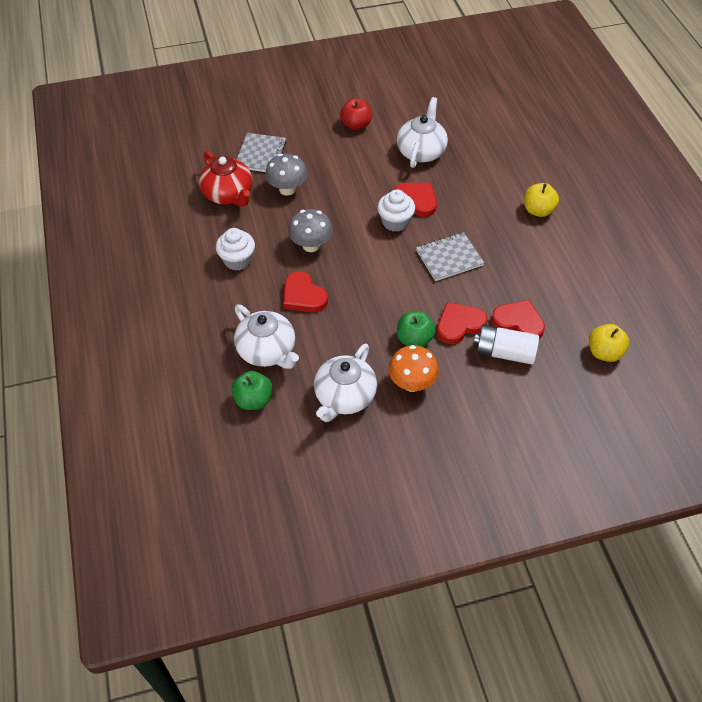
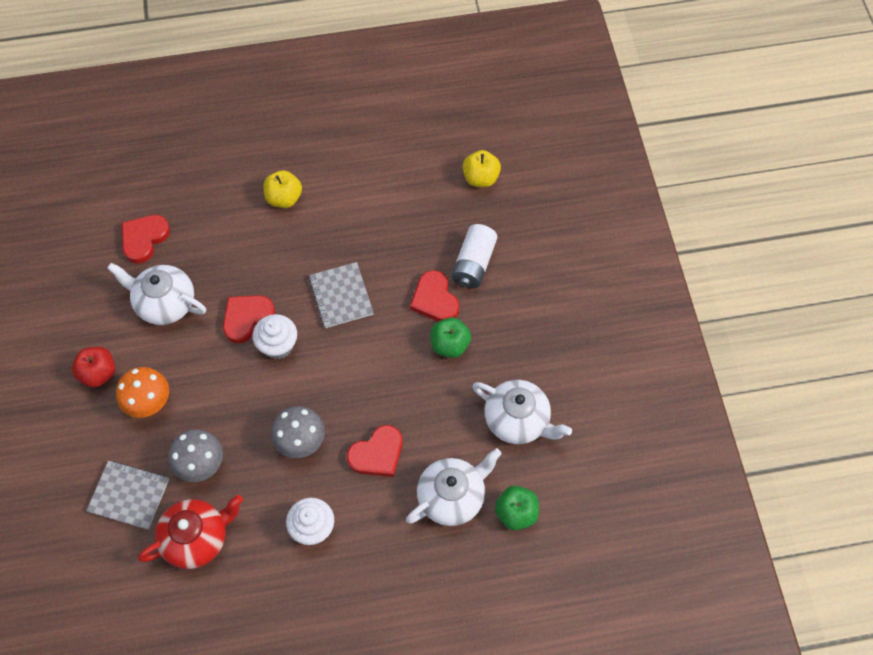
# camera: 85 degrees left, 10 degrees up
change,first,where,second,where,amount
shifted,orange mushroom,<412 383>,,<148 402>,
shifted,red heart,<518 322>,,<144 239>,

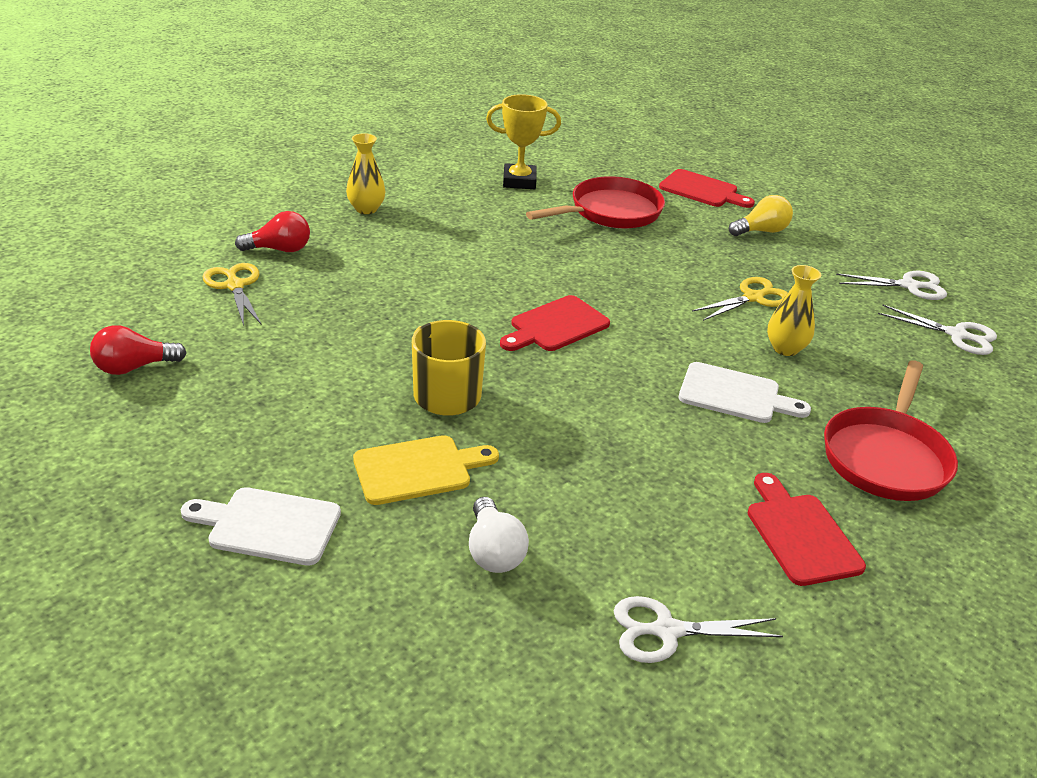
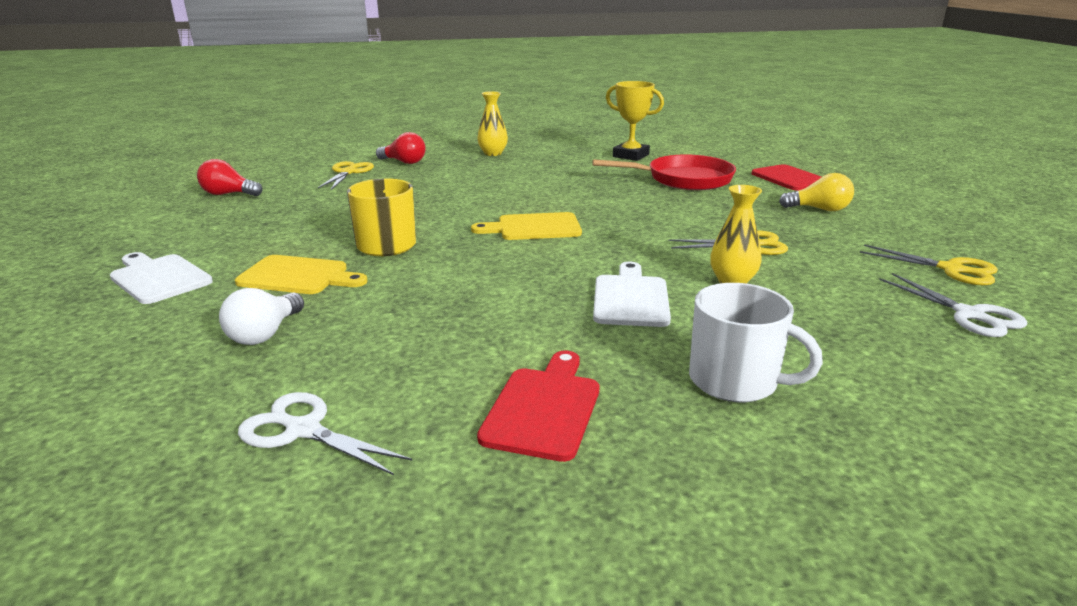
# camera: 35 degrees right, 10 degrees down
change,first,where,second,where,amount
repainted,red cutting board,<556 326>,yellow cutting board,<534 227>,
rotated,white cutting board,<735 395>,,<630 298>,135 degrees counterclockwise
swapped,red pan,<886 457>,white mug,<735 381>,
repainted,white scissors,<909 286>,yellow scissors,<951 269>,

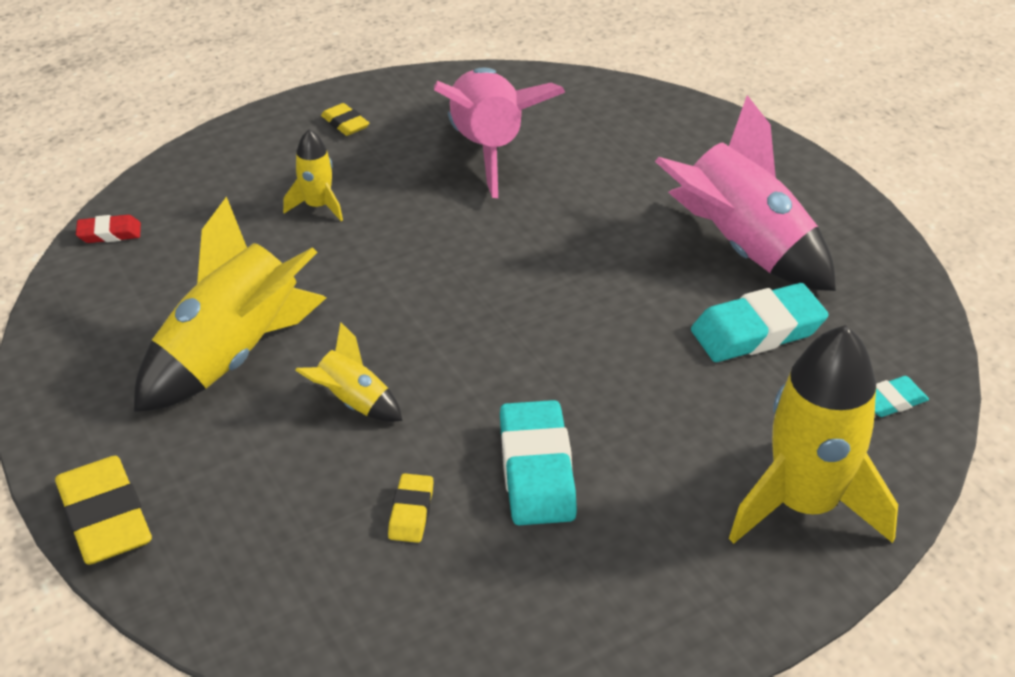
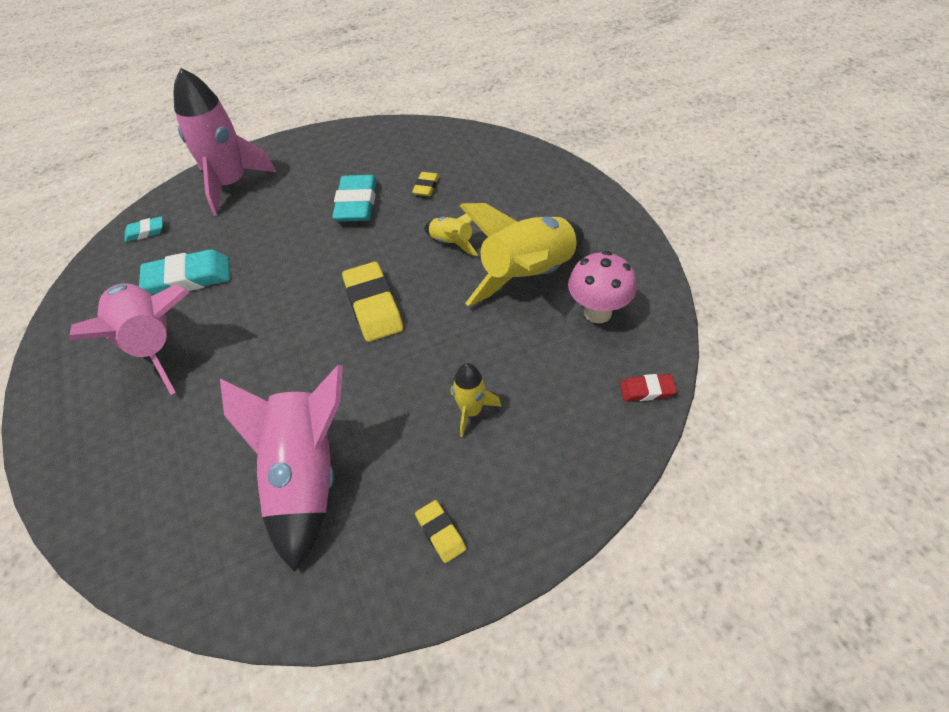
# camera: 170 degrees left, 10 degrees up
change,first,where,second,where,amount
repainted,yellow rocket,<804 504>,pink rocket,<231 184>,
shifted,yellow eraser,<105 518>,,<373 306>,
new,,,pink mushroom,<597 312>,

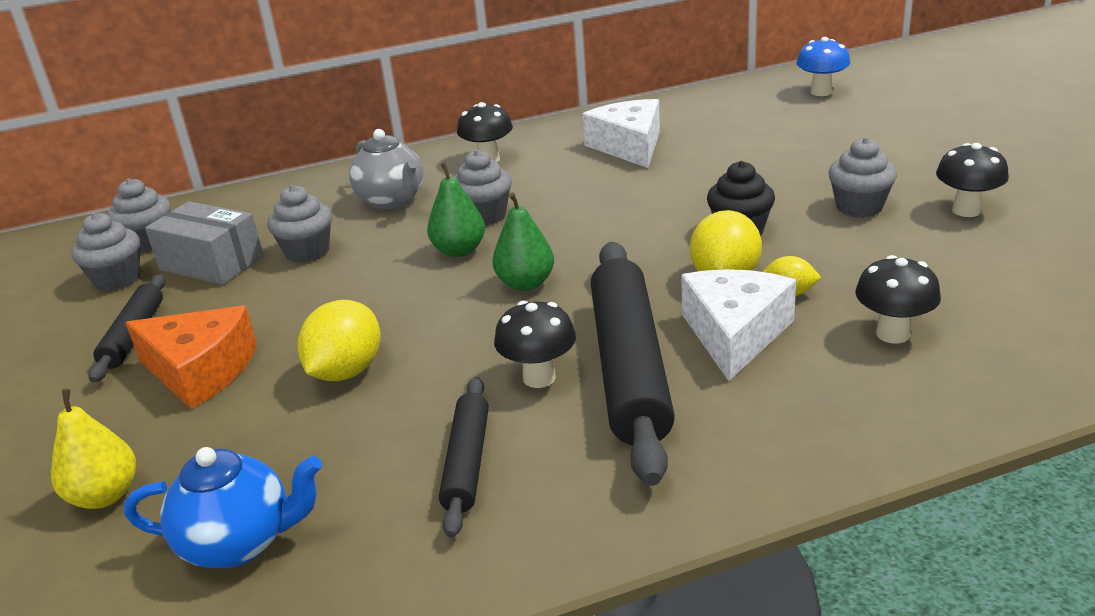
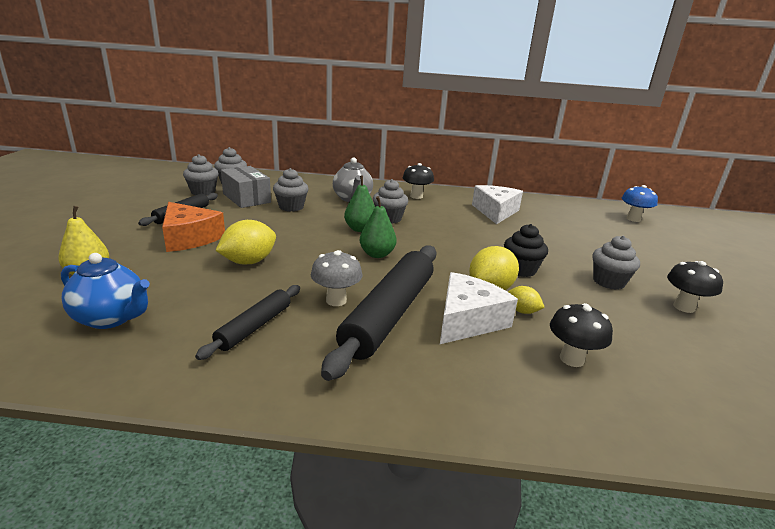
# camera: 20 degrees right, 5 degrees down
change,first,where,second,where,amount
repainted,black mushroom,<539 378>,grey mushroom,<336 300>,

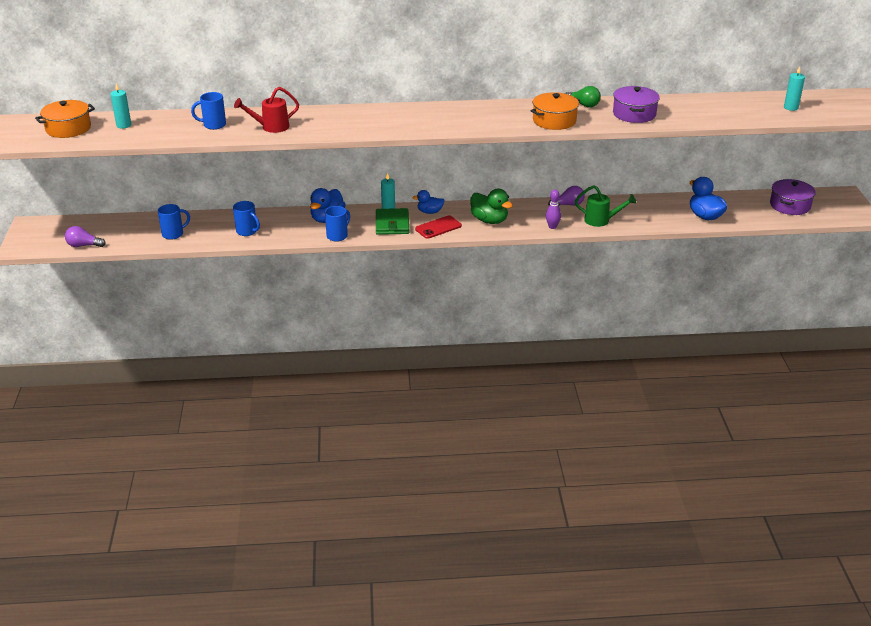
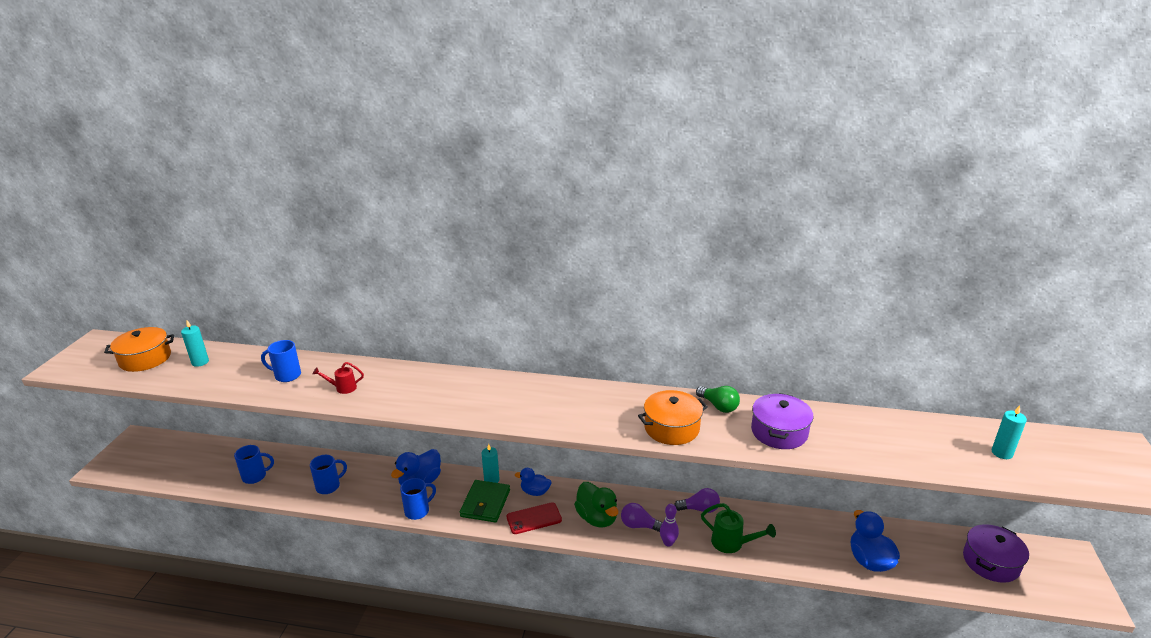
# camera: 15 degrees right, 5 degrees down
change,first,where,second,where,amount
rotated,blue mug,<247 231>,,<329 486>,90 degrees counterclockwise
scaled,red watering can,<271 127>,,<342 388>,x0.64
shifted,purple light bulb,<83 245>,,<639 525>,

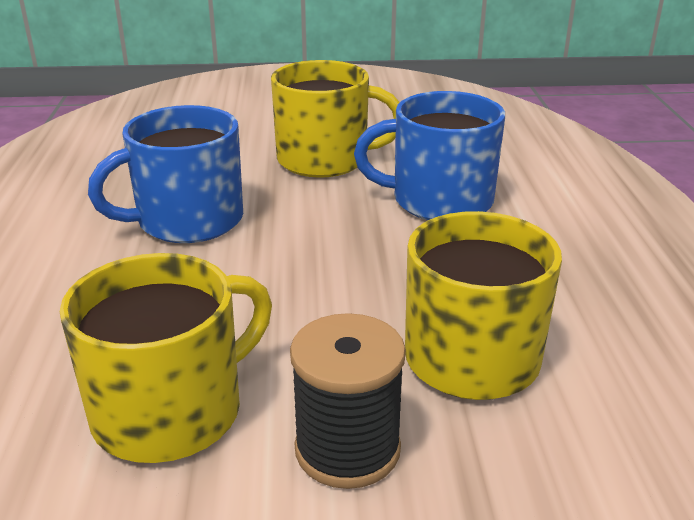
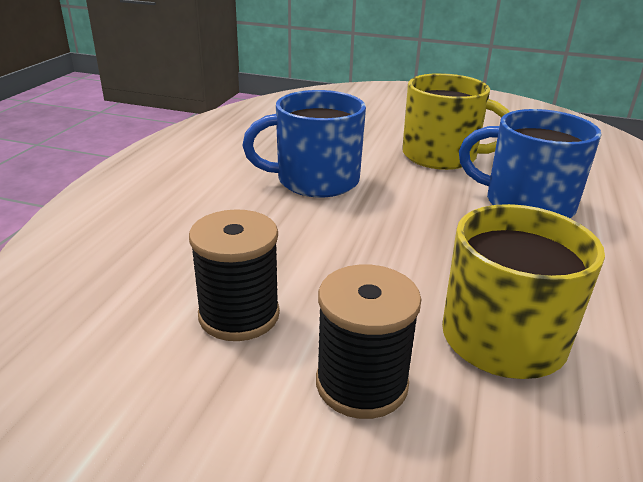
# camera: 20 degrees right, 0 degrees up
change,first,where,second,where,amount
swapped,yellow mug,<172 411>,black spool,<239 315>,

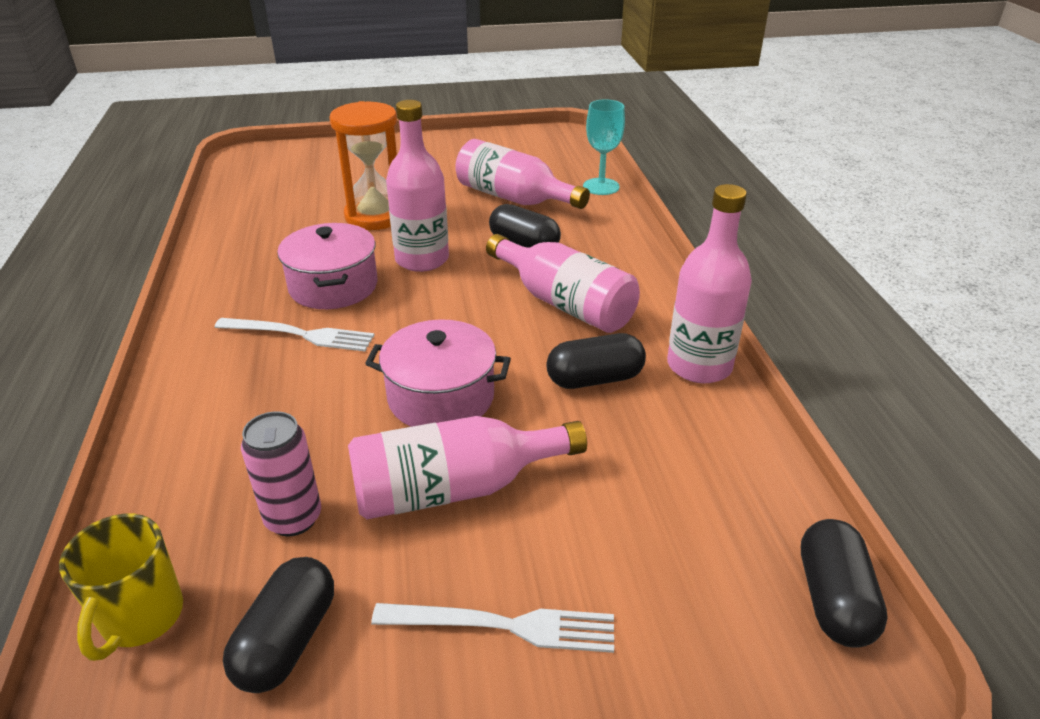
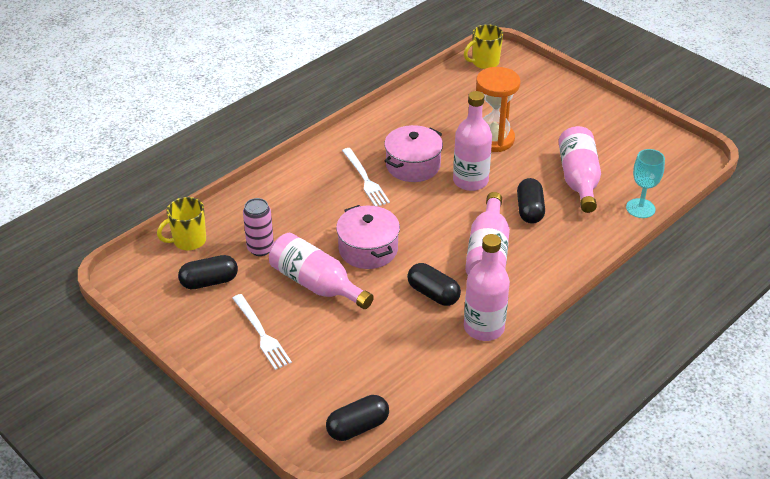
# camera: 55 degrees right, 5 degrees up
change,first,where,second,where,amount
new,,,yellow mug,<484 63>,

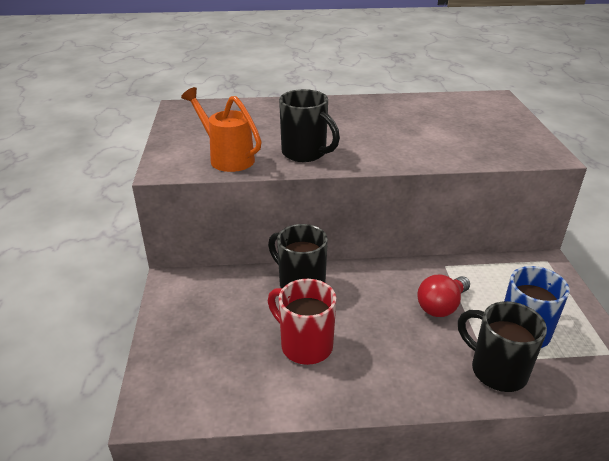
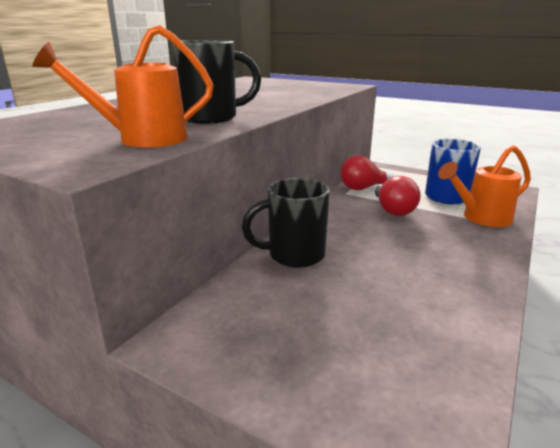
# camera: 55 degrees left, 10 degrees down
change,first,where,second,where,amount
new,,,red light bulb,<363 188>,
swapped,black mug,<496 370>,orange watering can,<481 218>,
gone,red mug,<304 345>,,,

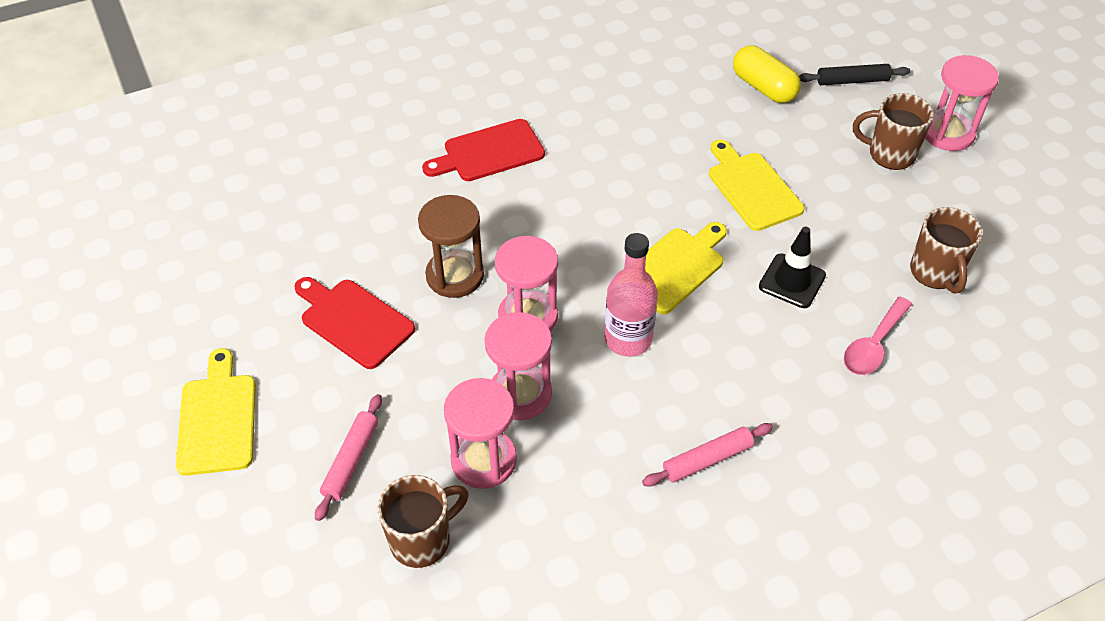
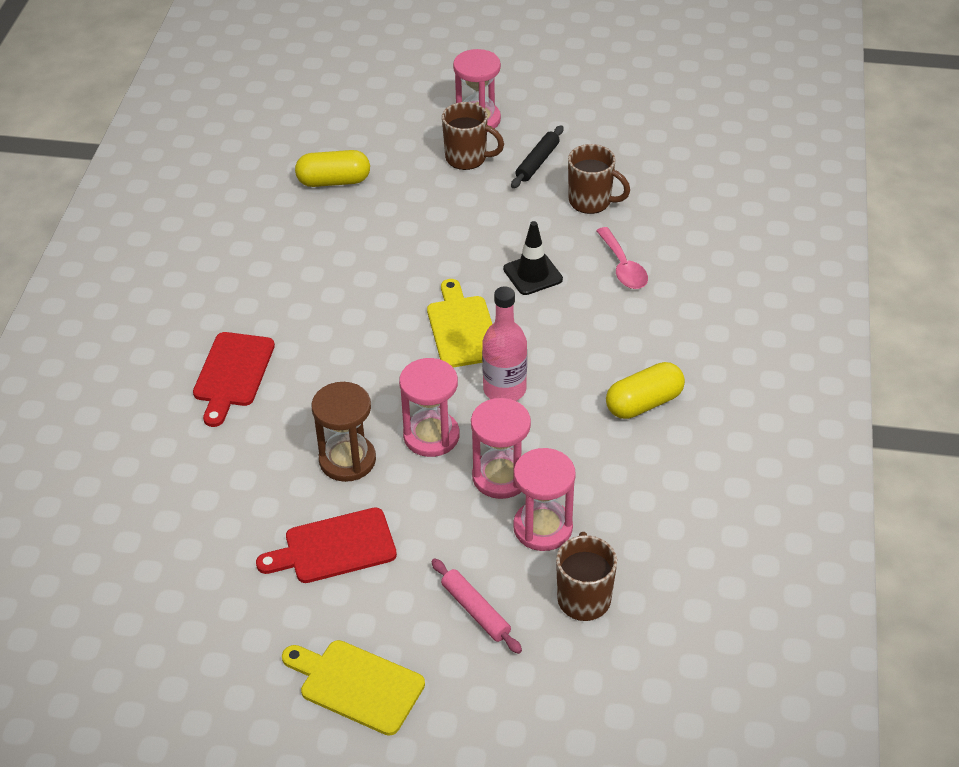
# camera: 55 degrees left, 5 degrees down
change,first,where,second,where,amount
rotated,brown mug,<889 154>,,<467 158>,120 degrees counterclockwise
shifted,black rolling pin,<852 81>,,<537 162>,
swapped,pink rolling pin,<707 460>,yellow capsule,<644 403>,
gone,yellow cutting board,<752 188>,,,

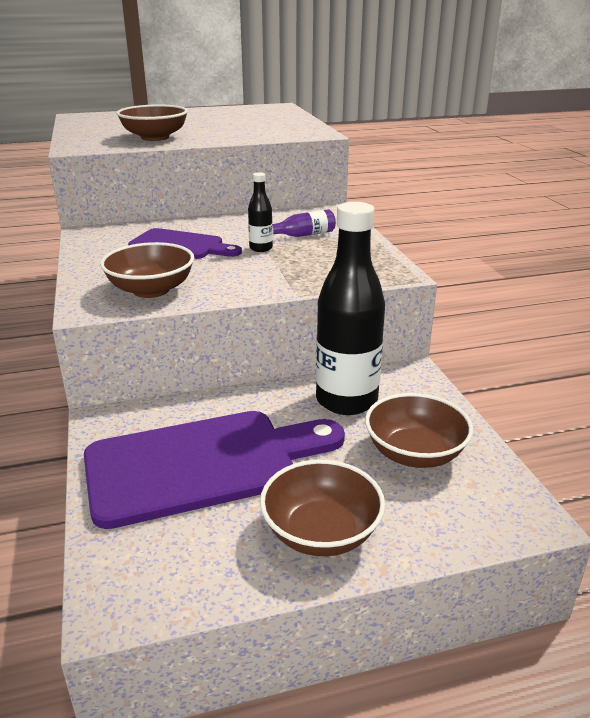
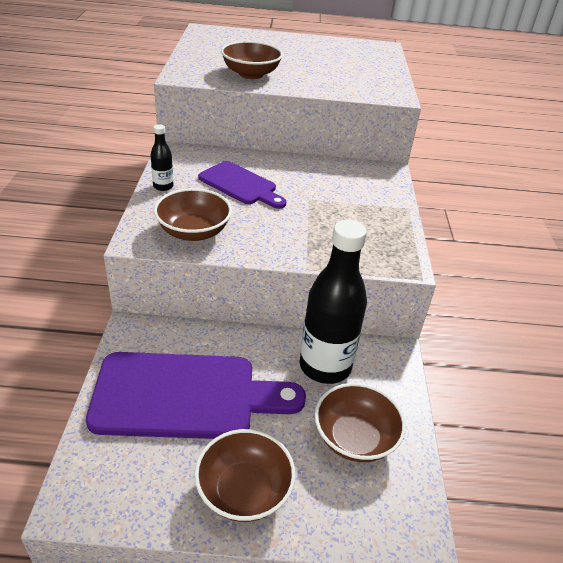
# camera: 15 degrees right, 10 degrees up
change,first,where,second,where,amount
shifted,black bottle,<261 248>,,<163 186>,
gone,purple bottle,<303 235>,,,

